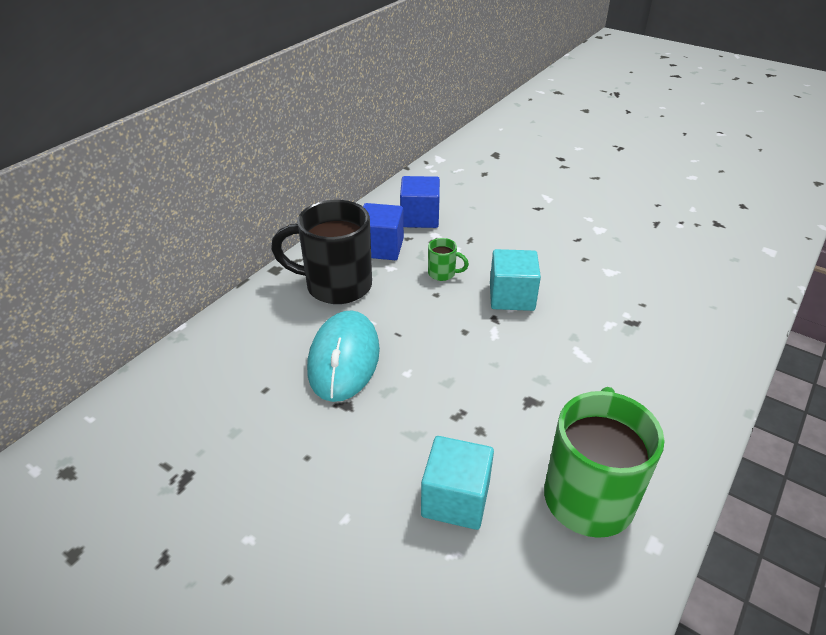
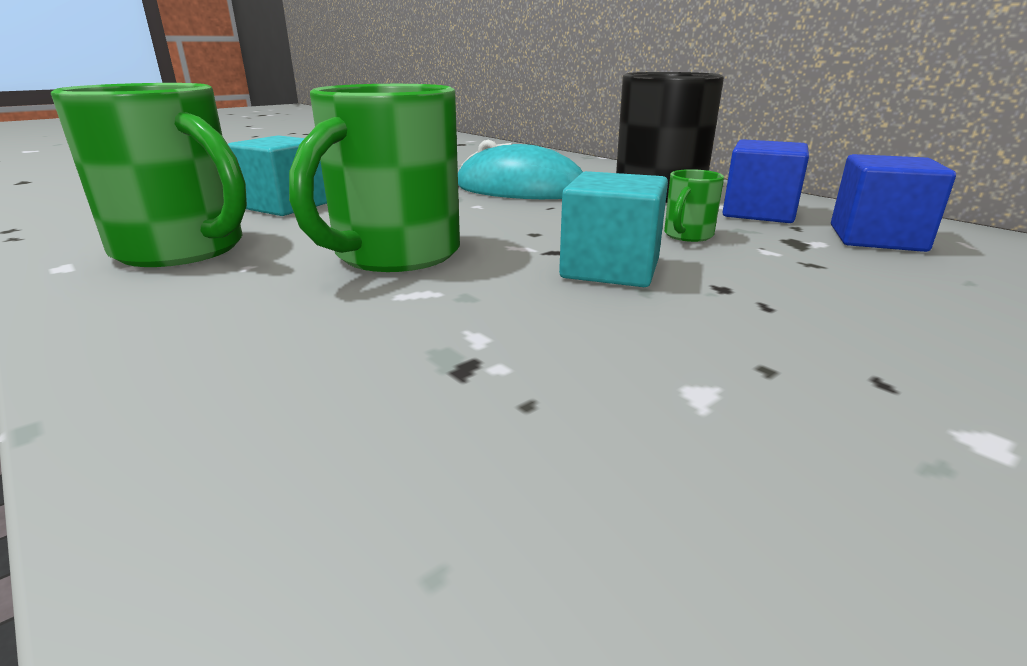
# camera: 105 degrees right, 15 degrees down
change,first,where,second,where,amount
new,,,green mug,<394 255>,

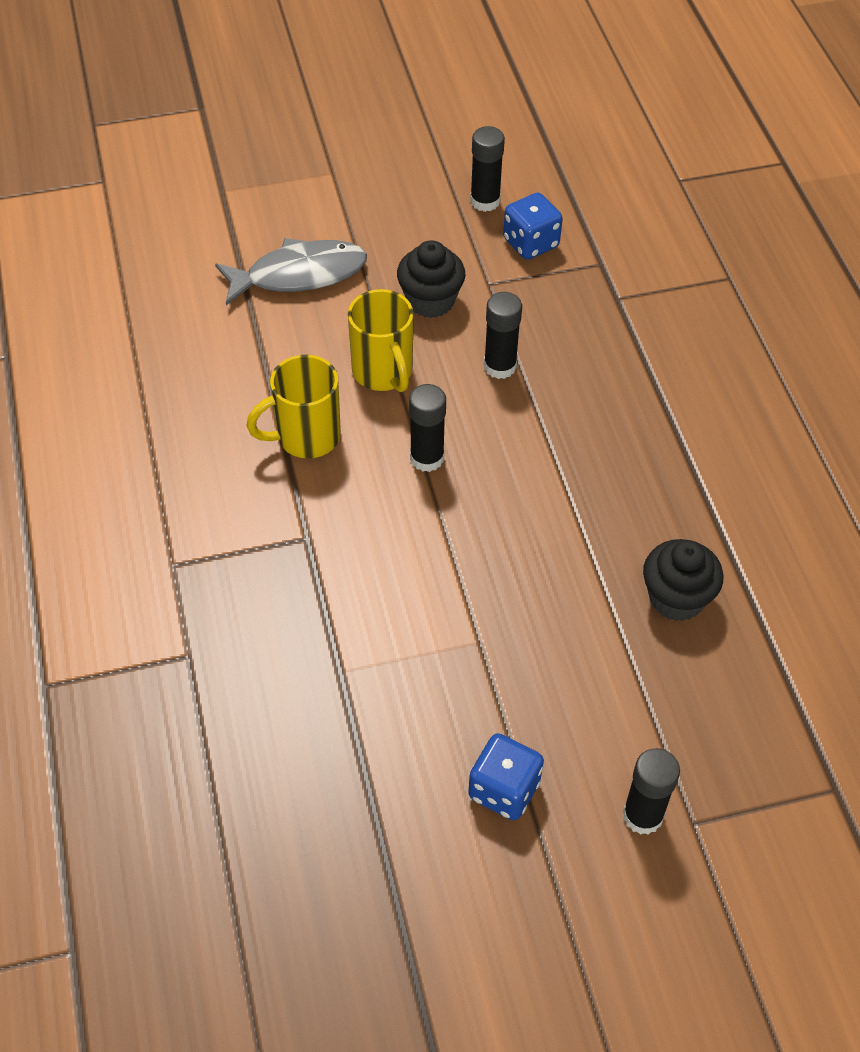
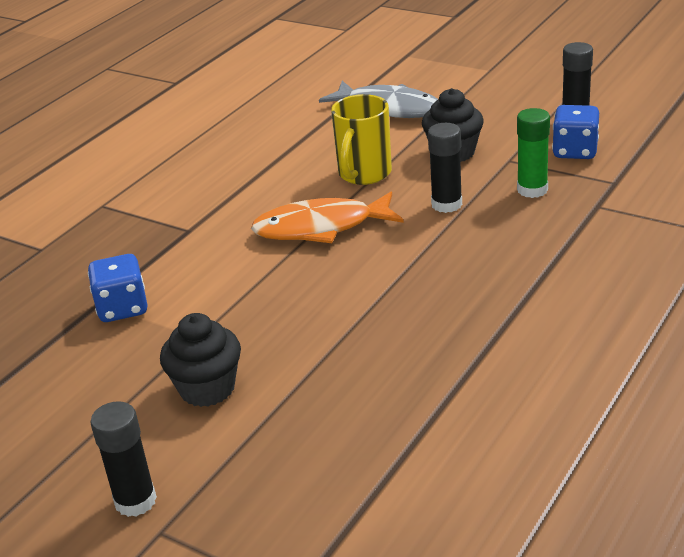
# camera: 50 degrees right, 20 degrees down
change,first,where,second,where,amount
shifted,blue dice,<504 790>,,<122 308>,
shifted,black cupcake,<676 598>,,<207 388>,
swapped,black glue stick,<427 458>,orange fish,<321 227>,
new,,,green glue stick,<532 190>,
gone,yellow mug,<306 437>,,,

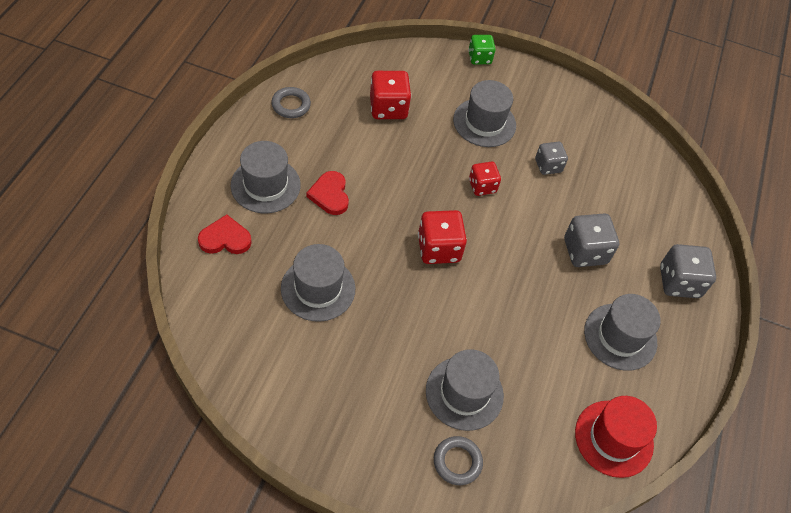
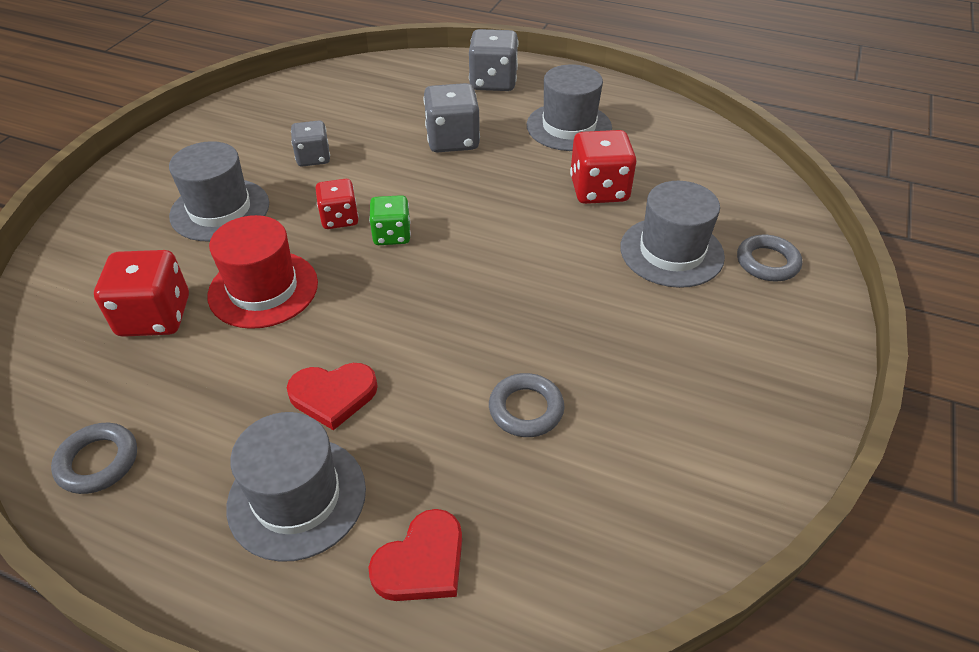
# camera: 80 degrees left, 10 degrees down
change,first,where,second,where,amount
shifted,red hat,<614 438>,,<263 289>,
rotated,red heart,<225 239>,,<422 562>,135 degrees counterclockwise
shifted,green dice,<479 58>,,<392 235>,
swapped,grey hat,<318 288>,grey ring,<526 409>,
shifted,red dice,<438 248>,,<599 190>,

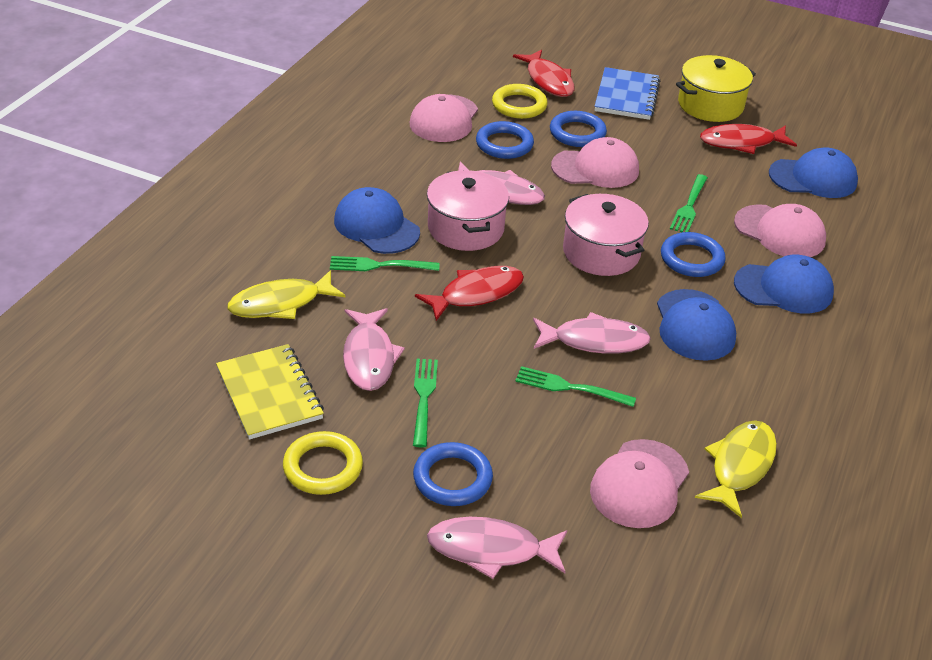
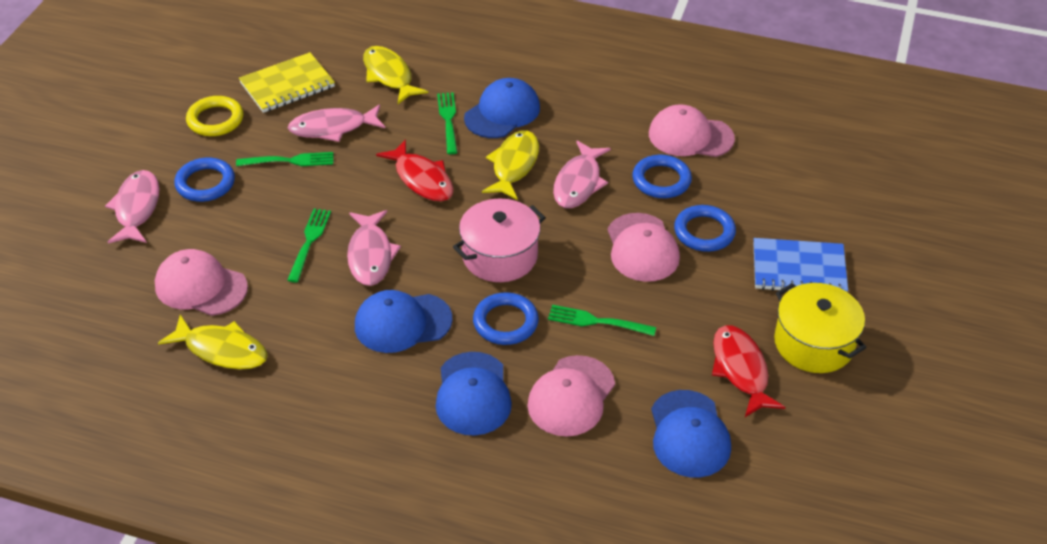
# camera: 85 degrees right, 5 degrees up
change,first,where,second,where,amount
swapped,pink pot,<465 228>,yellow fish,<514 165>,
gone,yellow ring,<519 105>,,,
gone,red fish,<548 80>,,,

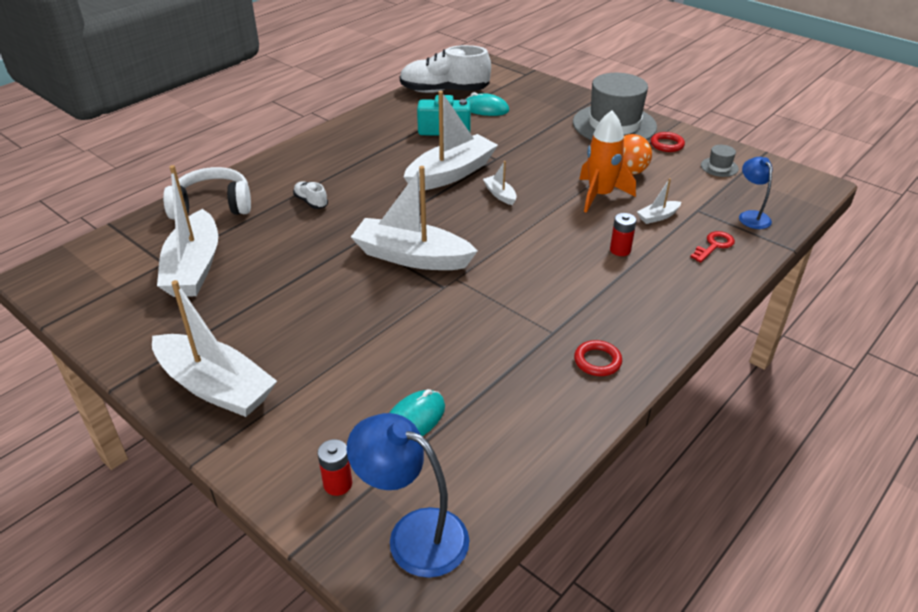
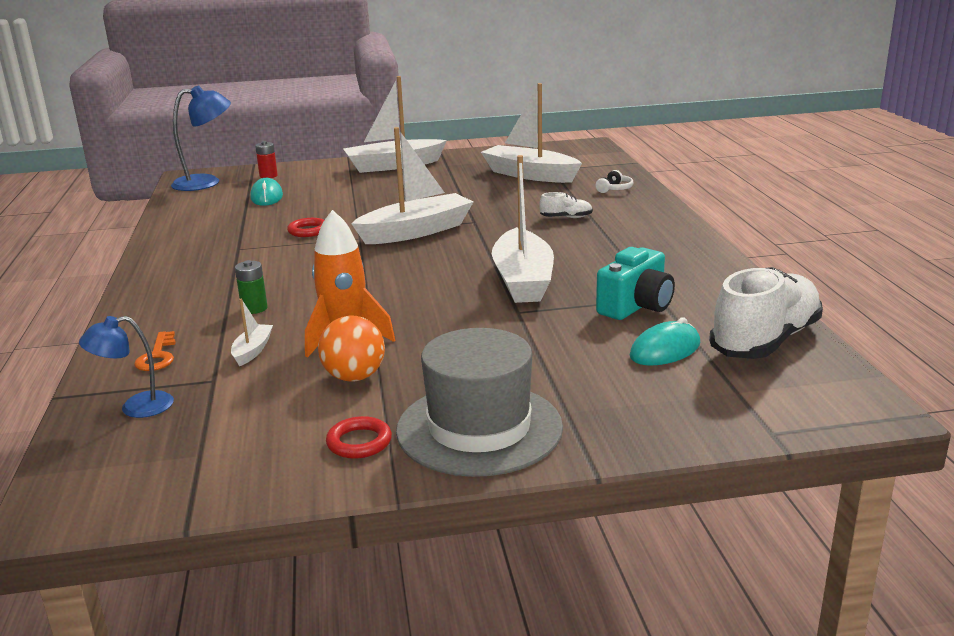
# camera: 130 degrees right, 15 degrees down
change,first,where,second,where,amount
rotated,blue lamp,<751 216>,,<136 407>,135 degrees clockwise
repainted,red key,<714 245>,orange key,<157 356>,
repainted,red battery,<620 250>,green battery,<254 308>,
shifted,red ring,<597 361>,,<308 231>,
scaled,white headphones,<212 206>,,<614 189>,x0.46
gone,white boat,<500 195>,,,
gone,grey hat,<719 167>,,,

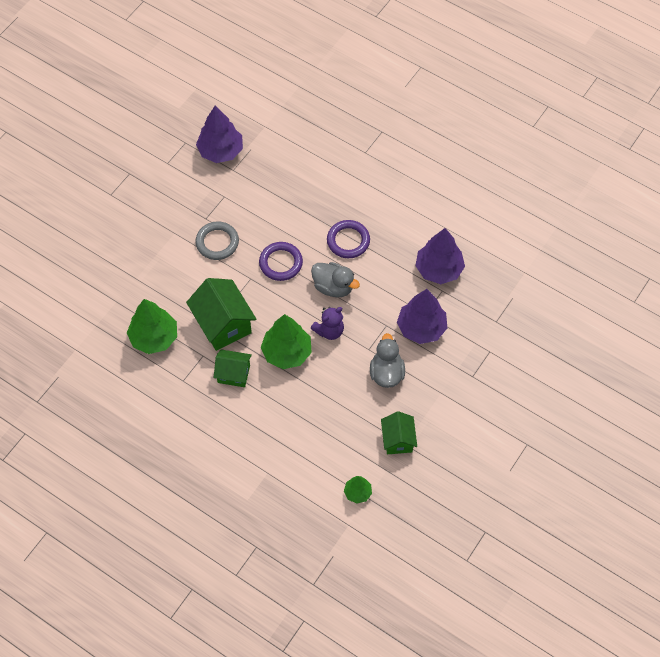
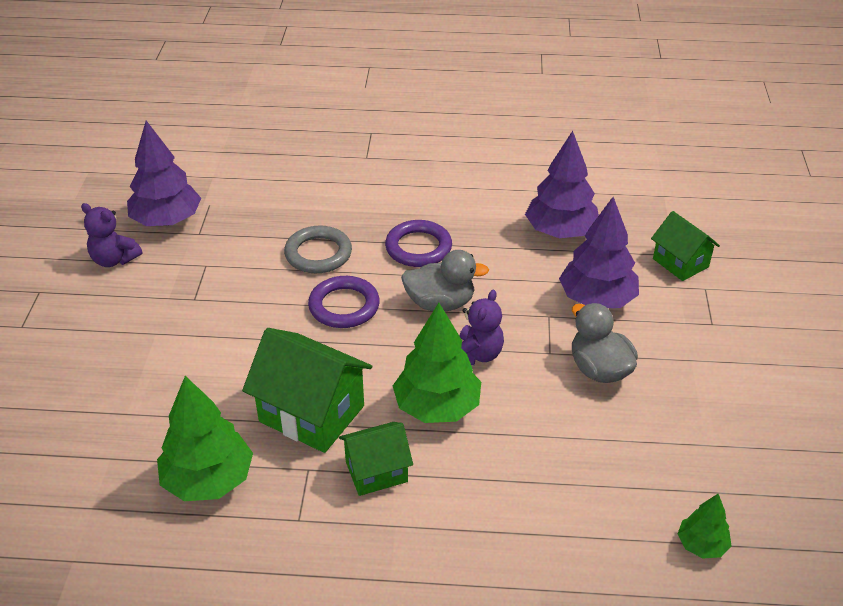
# camera: 30 degrees left, 20 degrees down
change,first,where,second,where,amount
new,,,purple teddy bear,<114 259>,
shifted,grey ring,<217 242>,,<318 254>,
shifted,green house,<398 440>,,<680 263>,

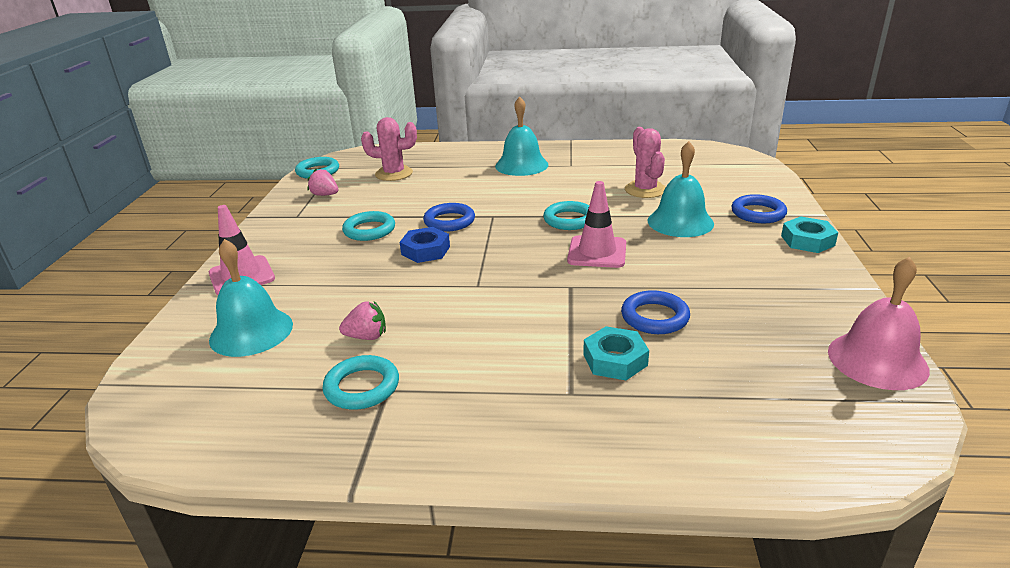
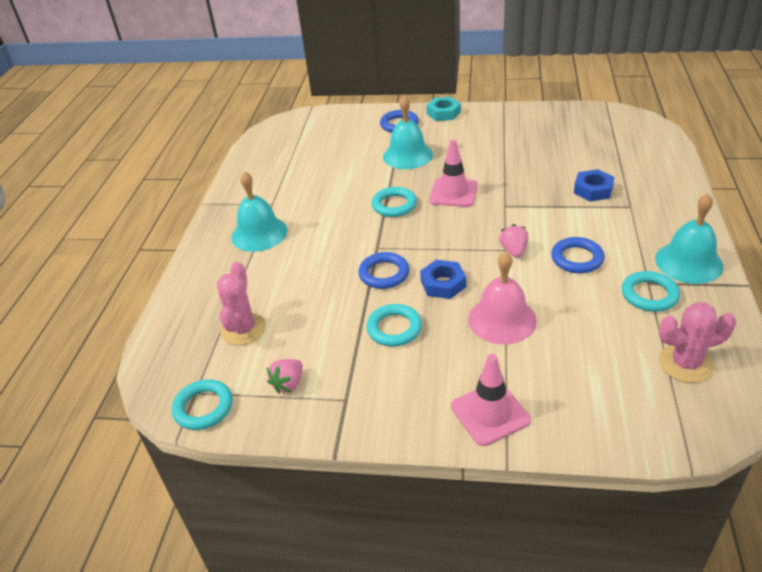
# camera: 85 degrees left, 10 degrees up
change,first,where,second,where,amount
shifted,pink bell,<877 360>,,<502 319>,
shifted,pink strawberry,<367 336>,,<514 251>,
shifted,blue ring,<654 317>,,<577 258>,
repainted,turquoise nut,<615 360>,blue nut,<593 190>,
shifted,turquoise bell,<251 331>,,<688 262>,
shifted,pink cactus,<645 190>,,<685 363>,

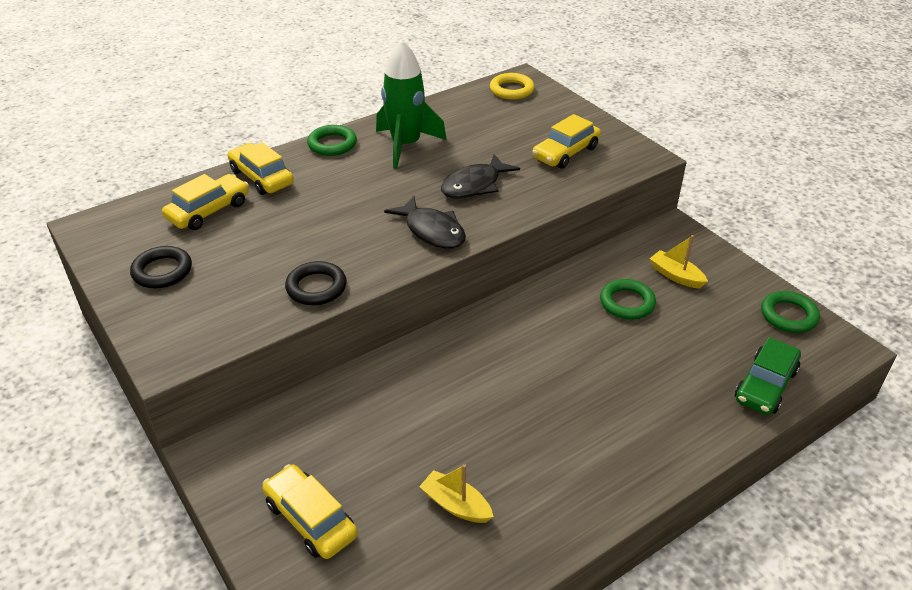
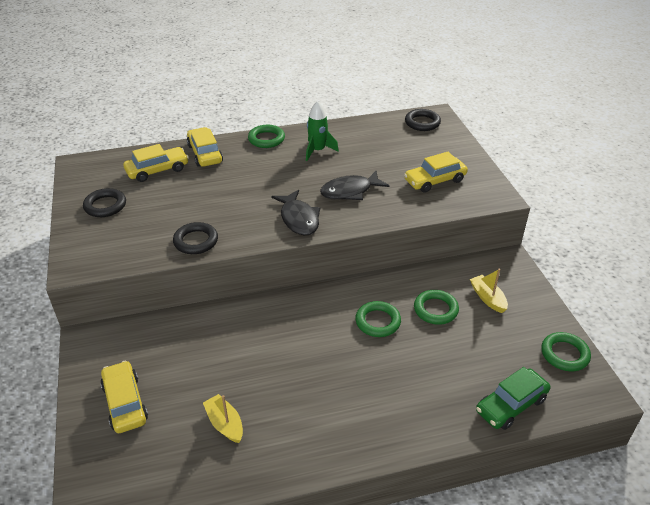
# camera: 20 degrees right, 0 degrees up
change,first,where,second,where,amount
scaled,green rocket,<406 145>,,<317 150>,x0.65
new,,,green ring,<378 322>,
repainted,yellow ring,<511 90>,black ring,<422 123>,

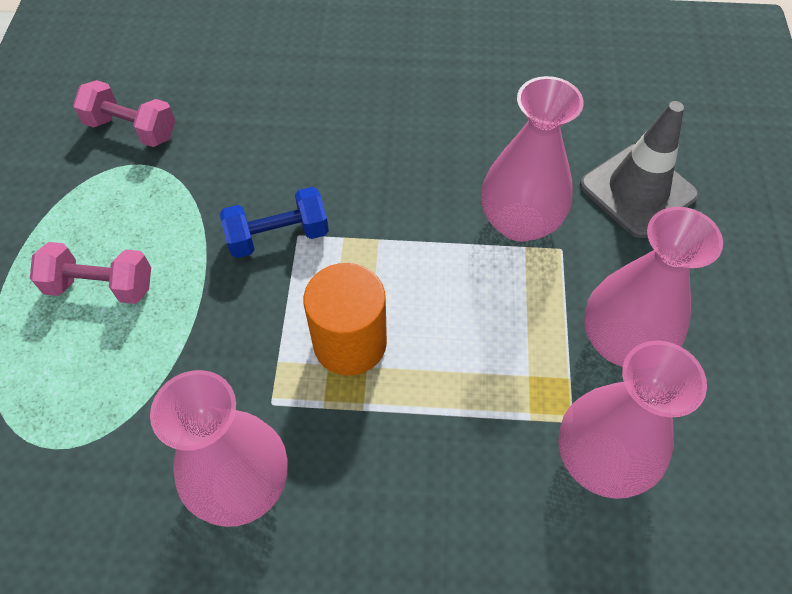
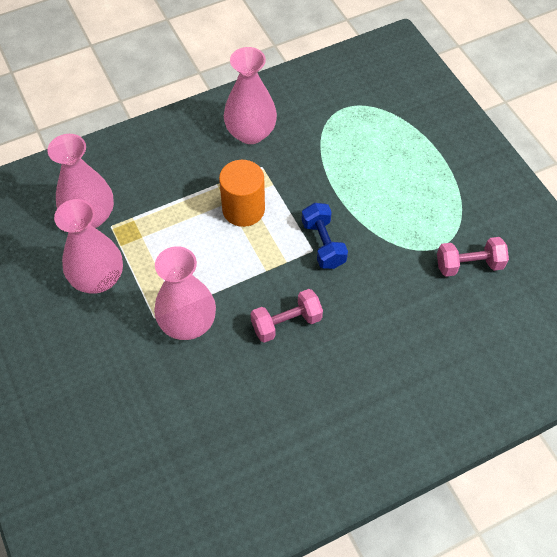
# camera: 150 degrees right, 0 degrees up
change,first,where,second,where,amount
shifted,pink dumbbell,<101 286>,,<286 323>,
rotated,blue dumbbell,<278 236>,,<323 244>,60 degrees counterclockwise
gone,grey traffic cone,<637 191>,,,

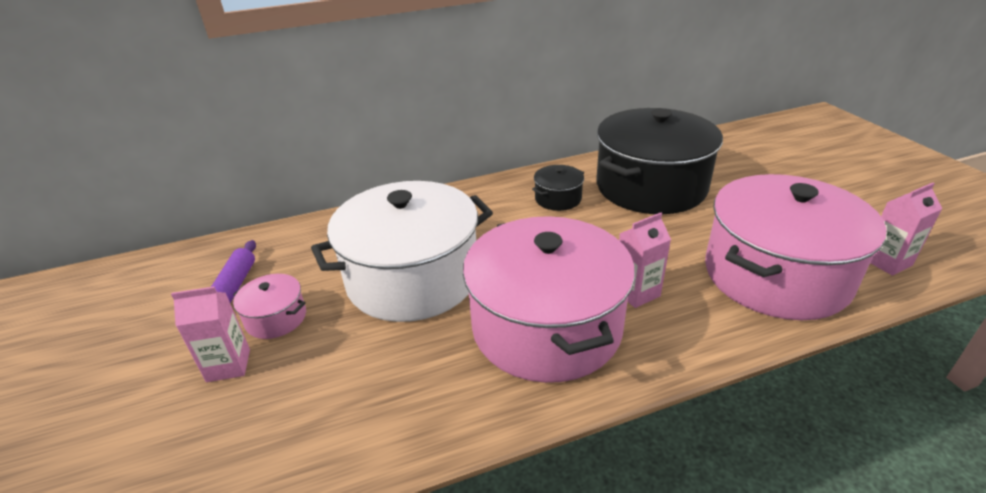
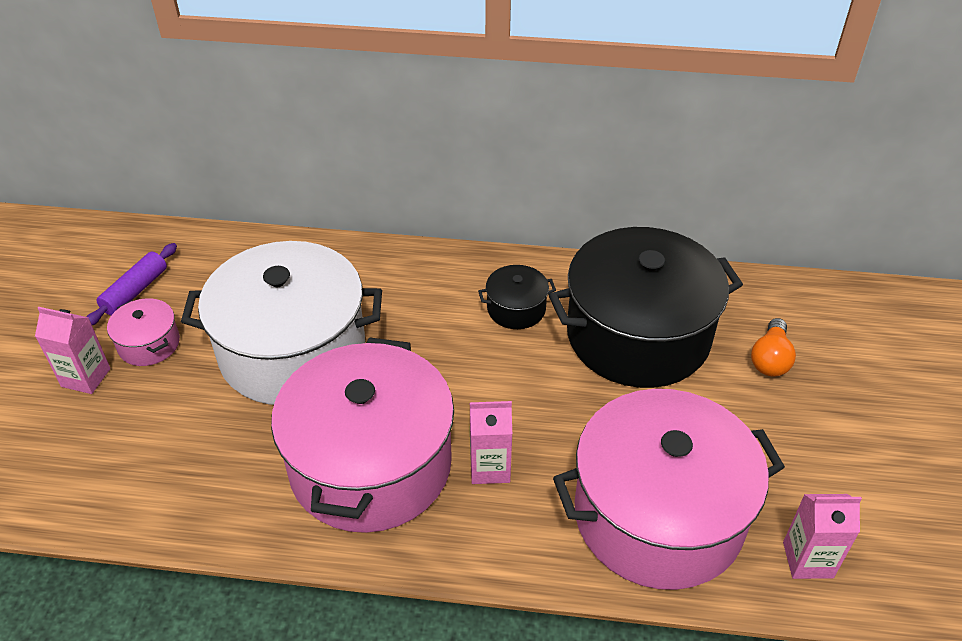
# camera: 25 degrees right, 10 degrees up
change,first,where,second,where,amount
new,,,orange light bulb,<770 359>,

